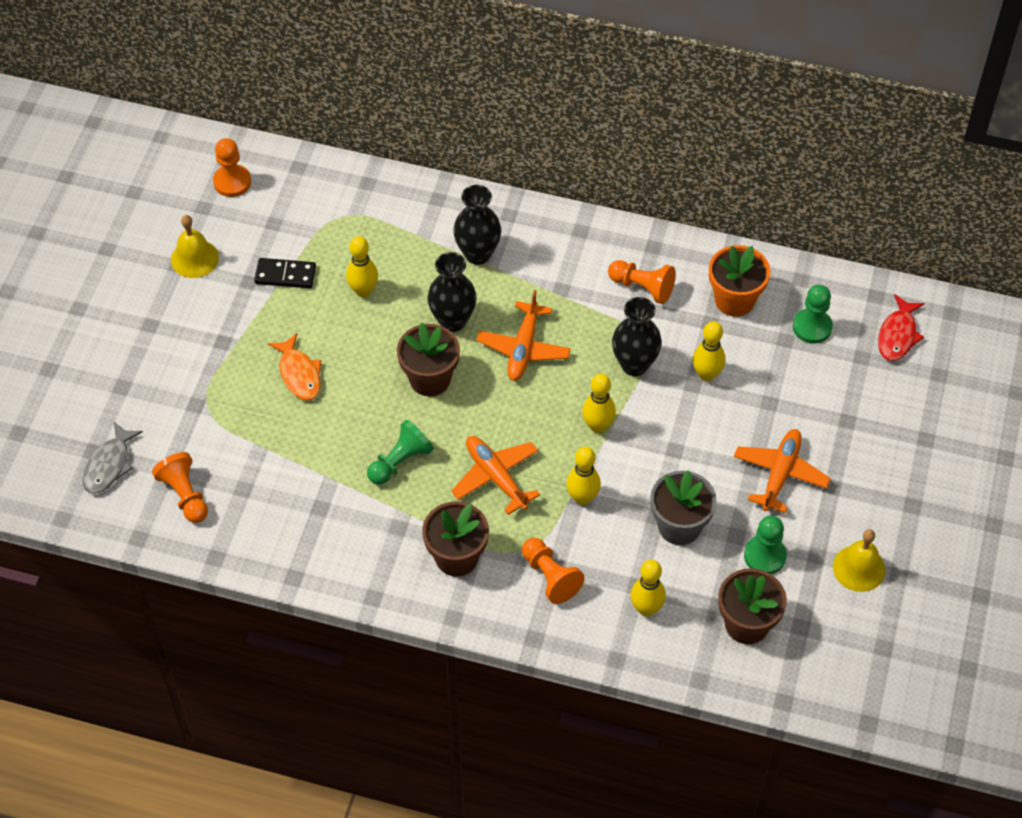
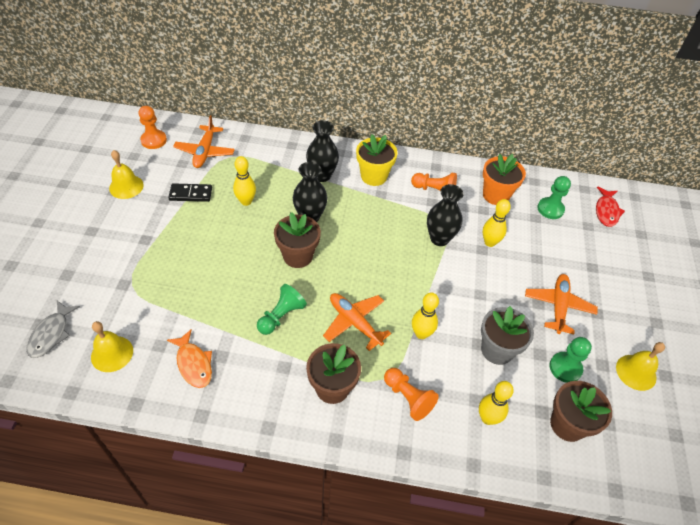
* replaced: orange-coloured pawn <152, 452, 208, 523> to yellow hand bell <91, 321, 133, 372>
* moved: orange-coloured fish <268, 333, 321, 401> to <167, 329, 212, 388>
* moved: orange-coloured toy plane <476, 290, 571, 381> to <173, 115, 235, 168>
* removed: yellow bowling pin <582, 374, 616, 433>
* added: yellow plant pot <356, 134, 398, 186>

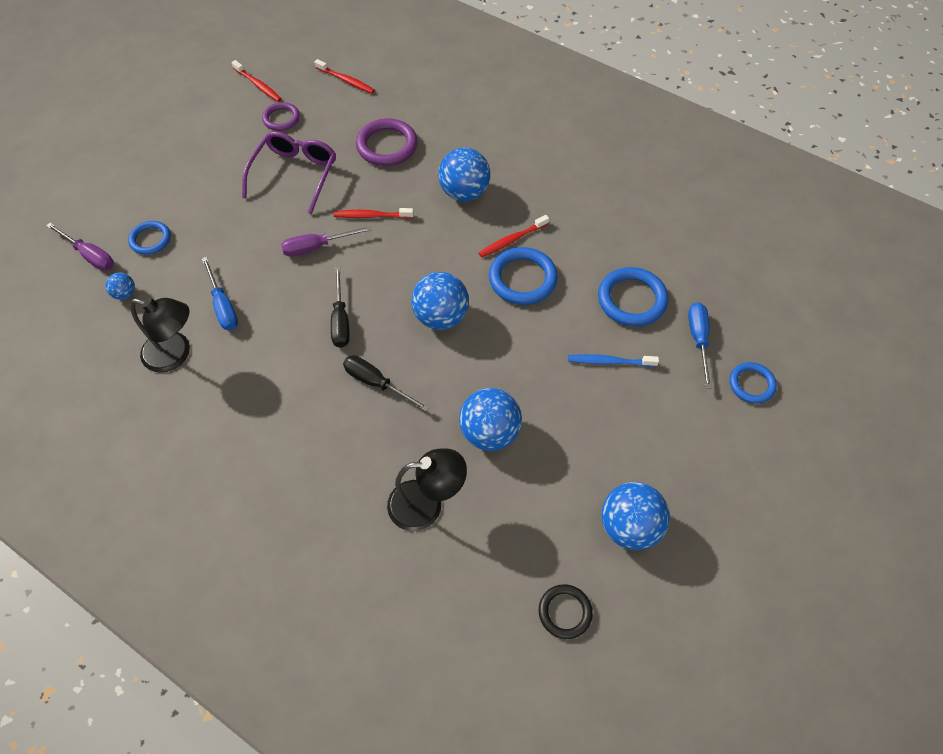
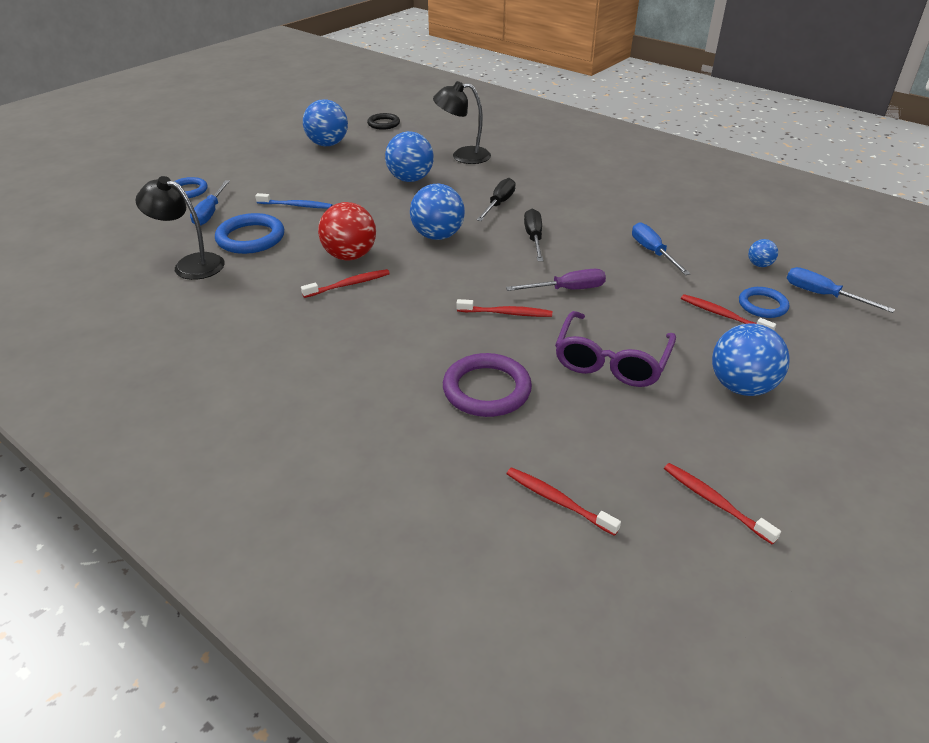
* recoloured: purple hand screwdriver <46, 223, 114, 271> to royal blue hand screwdriver <787, 267, 895, 313>
* moved: black desk lamp <130, 298, 190, 373> to <135, 176, 225, 280>
* removed: purple hoop <262, 102, 300, 131>
* turned: black hand screwdriver <343, 355, 429, 412> = <476, 178, 516, 221> 105 degrees counterclockwise
* moved: royal blue play ball <438, 147, 490, 201> to <712, 323, 790, 396>
* replaced: royal blue hoop <489, 247, 558, 305> to crimson play ball <318, 202, 376, 260>
* added: crimson tooth brush <681, 294, 776, 330>

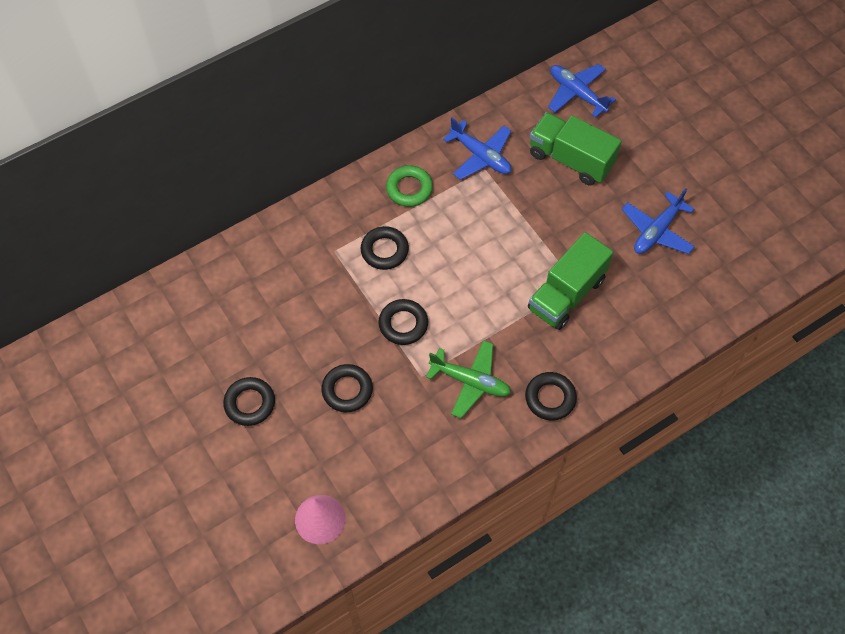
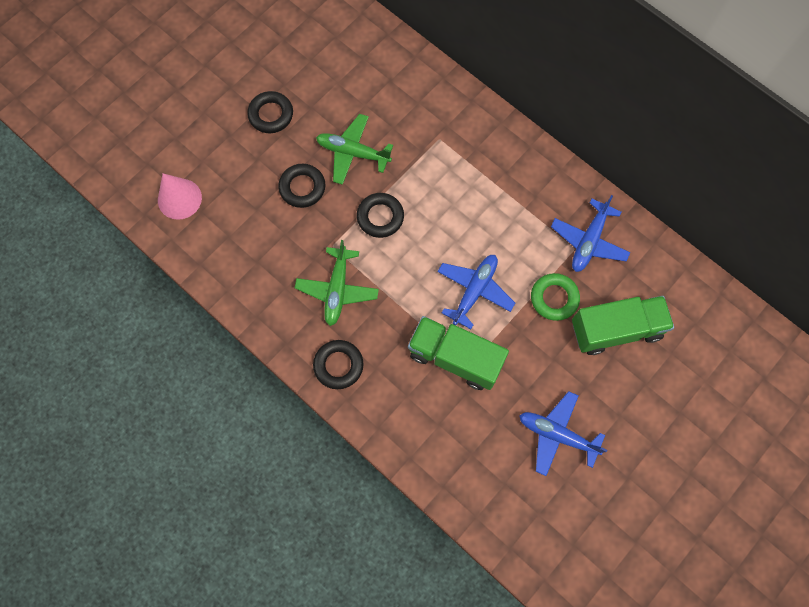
* removed: black hoop <361, 226, 409, 270>
* moved: emerald hoop <386, 165, 433, 207> to <531, 273, 580, 321>
* turned: emerald lorry <530, 112, 622, 186> = <572, 296, 674, 355> 60 degrees clockwise
* moved: royal blue toy plane <548, 64, 616, 118> to <437, 255, 515, 329>
* added: emerald toy plane <316, 114, 393, 185>

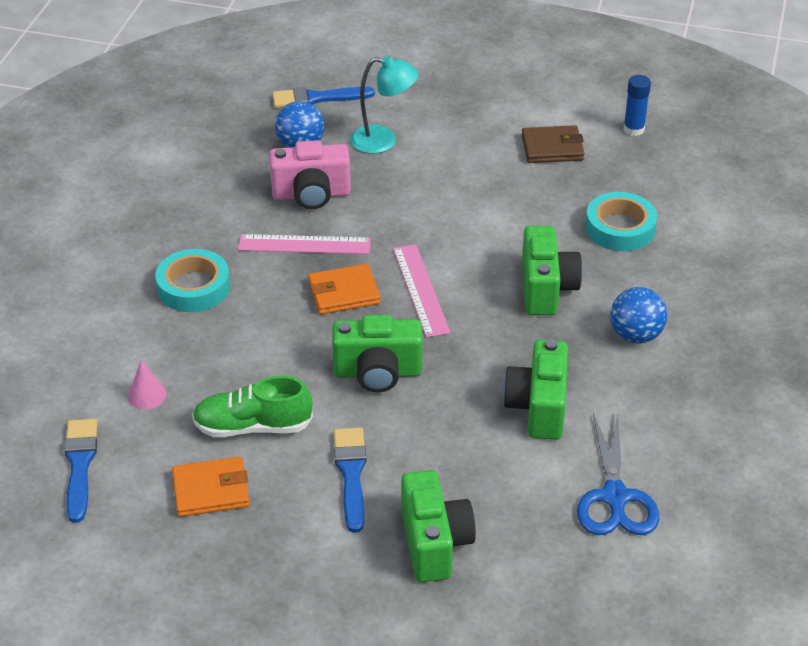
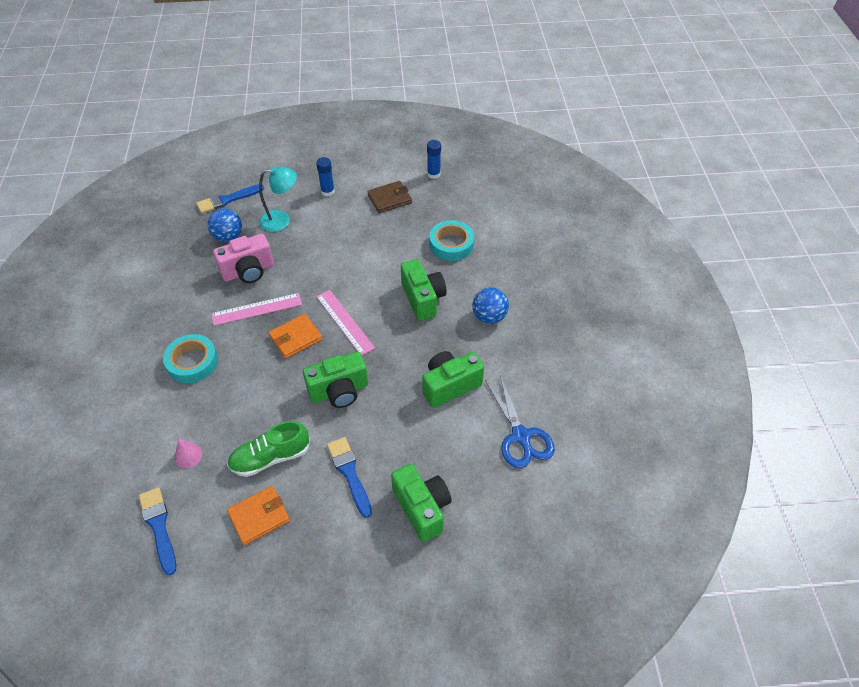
* turned: emerald photo camera <503, 339, 568, 440> = <422, 351, 484, 408> 75 degrees clockwise
* added: royal blue glue stick <316, 157, 335, 196>

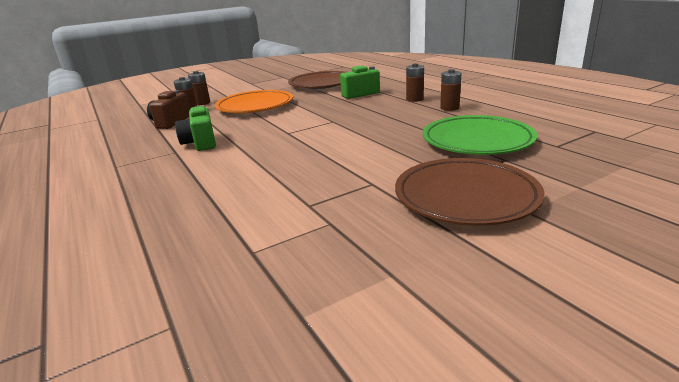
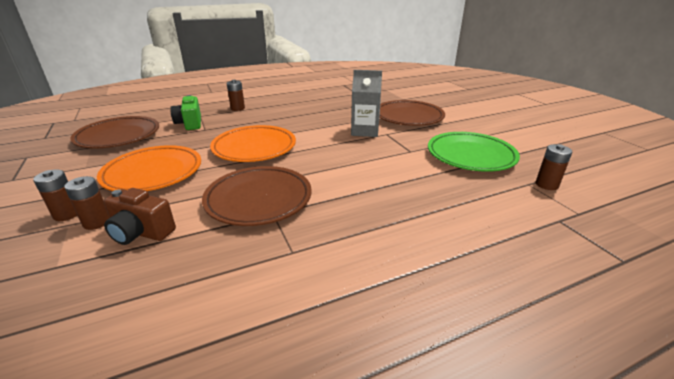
* replaced: emerald photo camera <175, 106, 216, 151> to russet dinner plate <202, 166, 312, 226>
* moved: emerald dinner plate <423, 115, 537, 155> to <428, 132, 520, 172>
* moved: russet battery <440, 69, 461, 111> to <536, 144, 572, 190>
* added: orange-coloured dinner plate <210, 125, 296, 162>
* added: gray juice carton <351, 70, 382, 137>

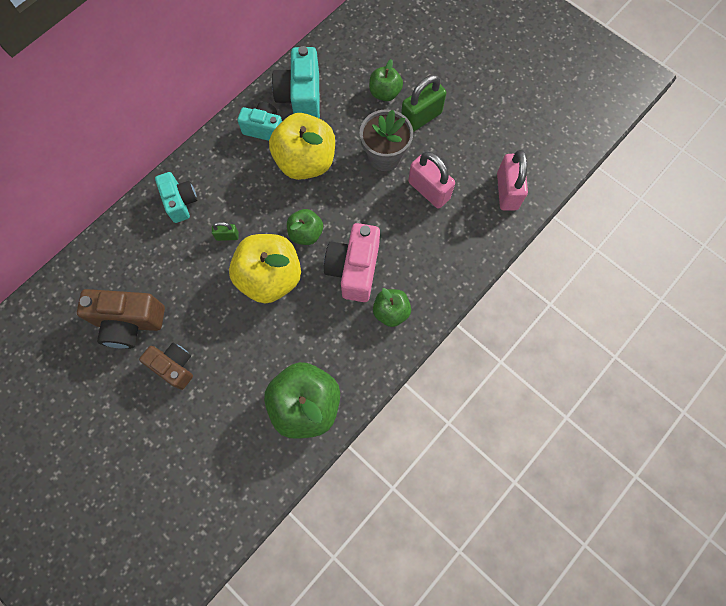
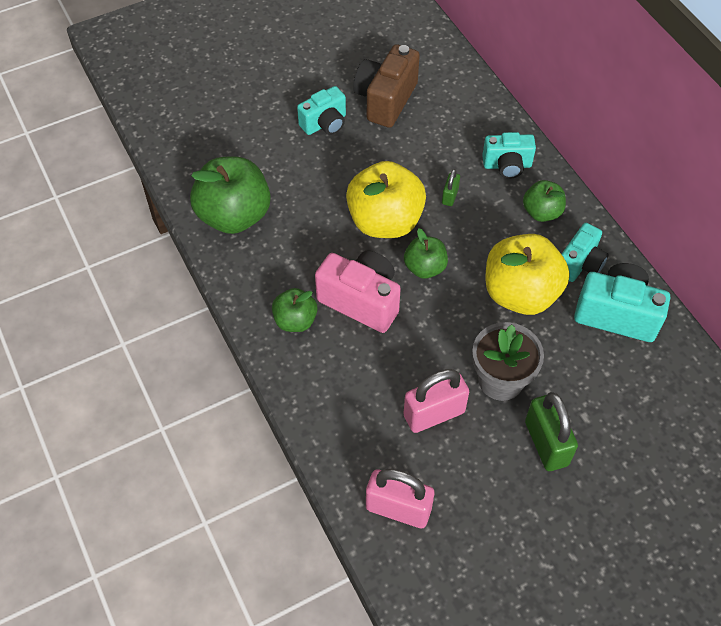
* recoloured: russet photo camera <139, 343, 193, 390> to teal photo camera <297, 86, 346, 135>
* moved: emerald toy apple <369, 59, 403, 101> to <523, 180, 566, 222>

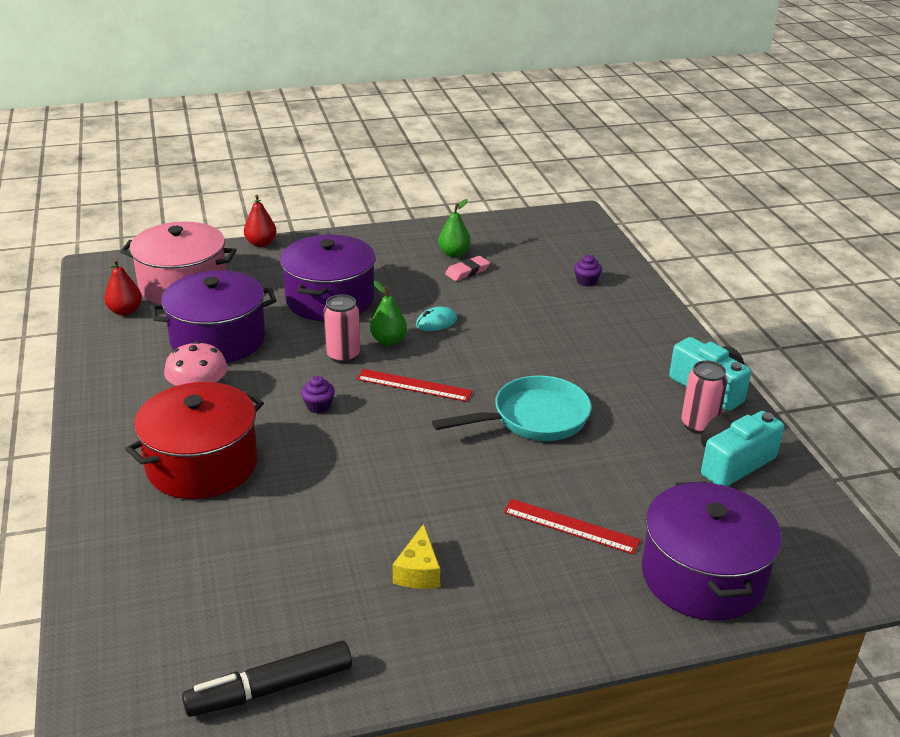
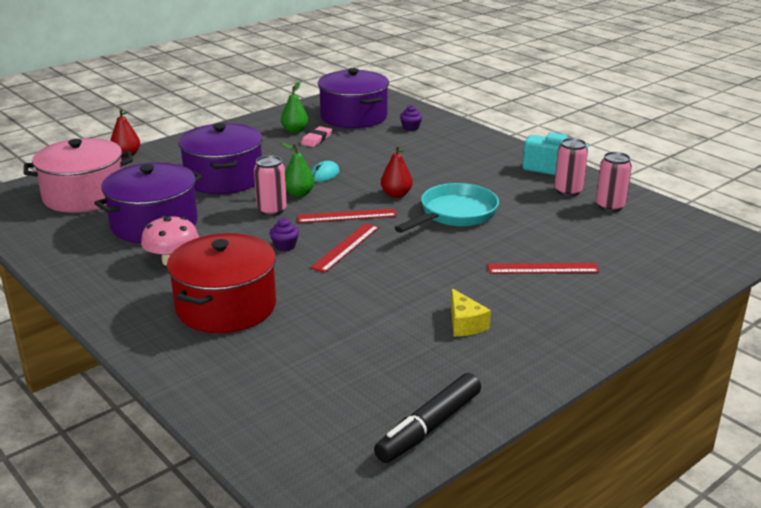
* moved: crimson pear <104, 259, 142, 316> to <381, 145, 413, 198>
* moved: purple cooking pot <642, 481, 782, 621> to <318, 68, 389, 128>
* replaced: teal photo camera <701, 411, 784, 486> to rose-pink soda can <596, 152, 632, 212>
* added: crimson ruler <310, 223, 379, 272>

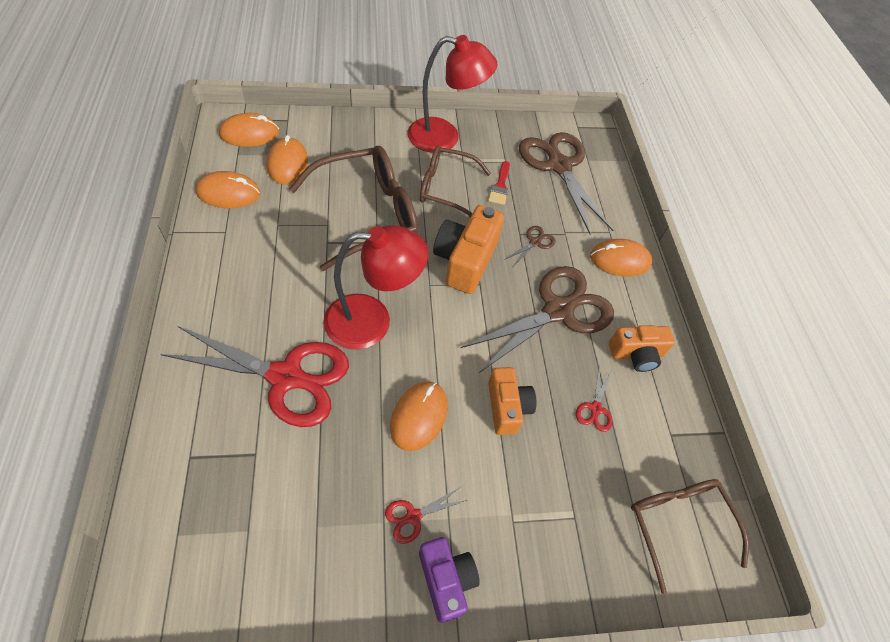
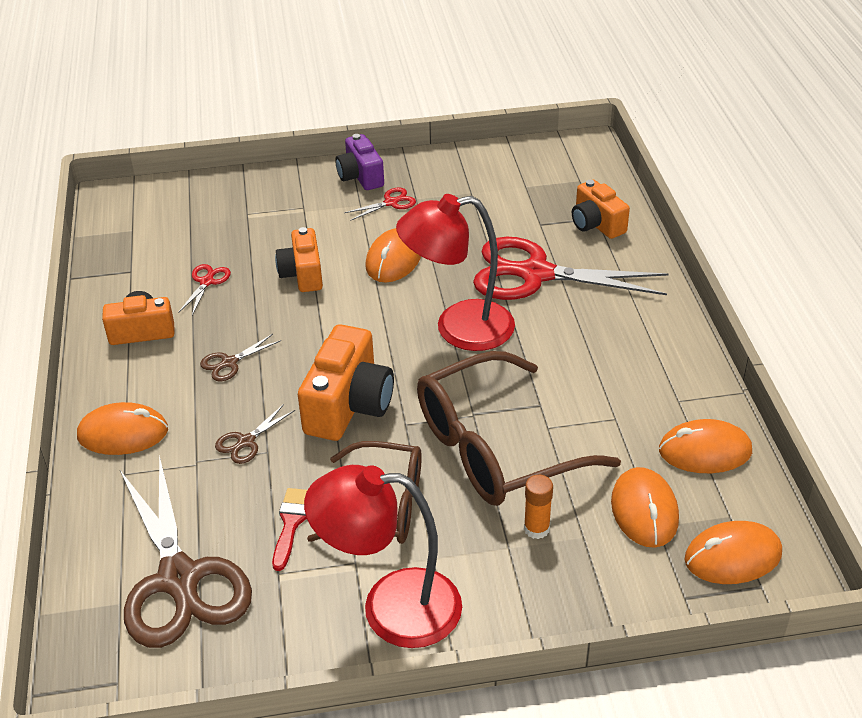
* resized: russet shears <461, 266, 614, 373> = <200, 334, 281, 381> x0.41
* removed: russet eyeglasses <631, 479, 749, 594>
* added: orange-coloured glue stick <524, 475, 553, 539>
* added: orange-coloured photo camera <572, 180, 630, 239>

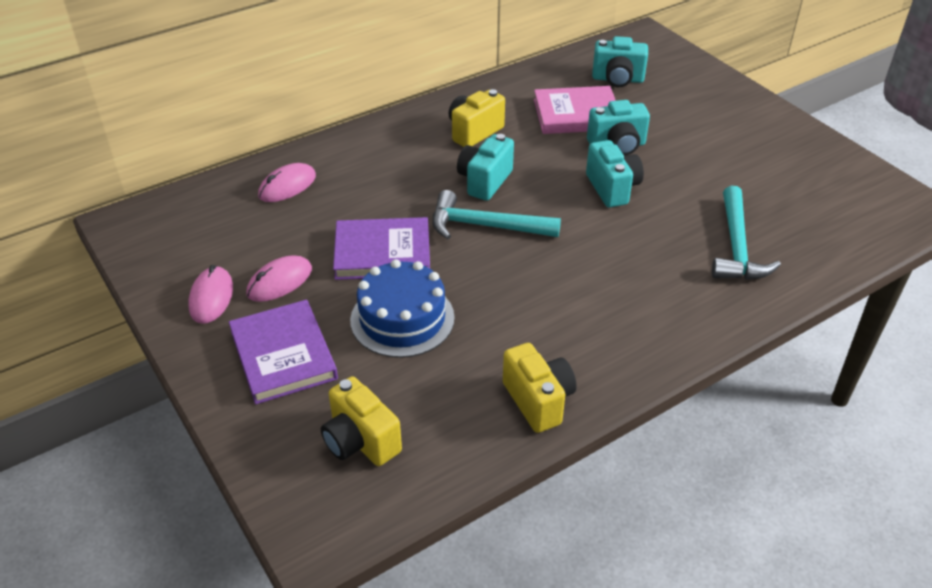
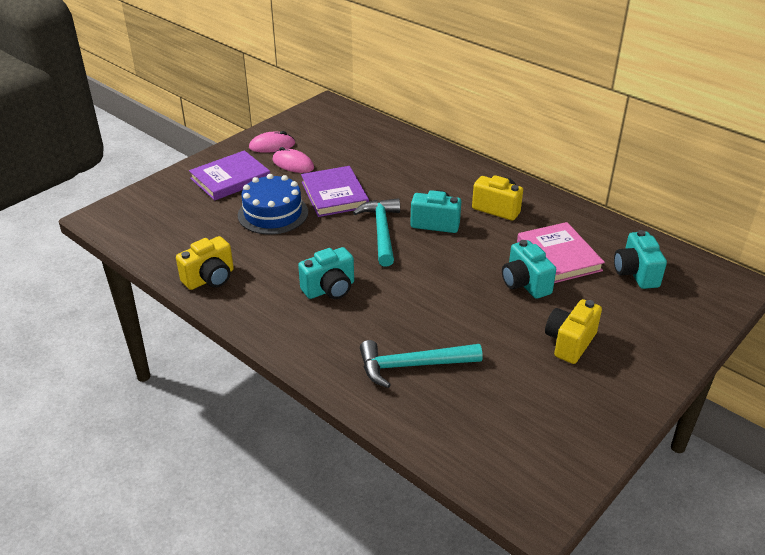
* removed: rose-pink computer mouse <258, 163, 316, 202>
* moved: yellow photo camera <321, 376, 402, 466> to <545, 299, 602, 364>
* moved: teal photo camera <586, 140, 644, 207> to <298, 247, 354, 299>

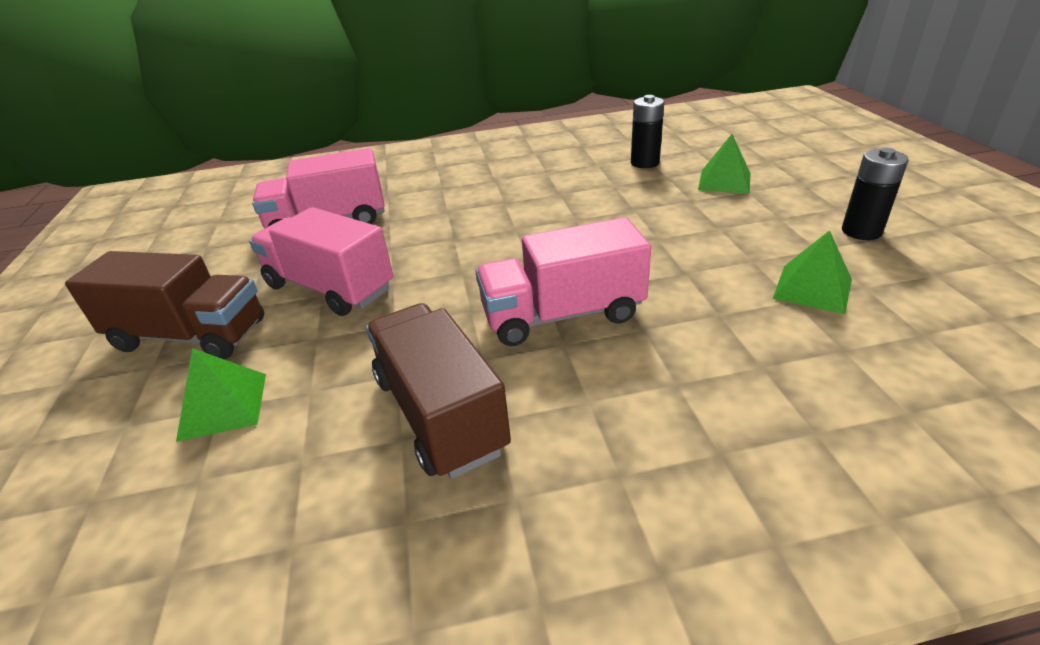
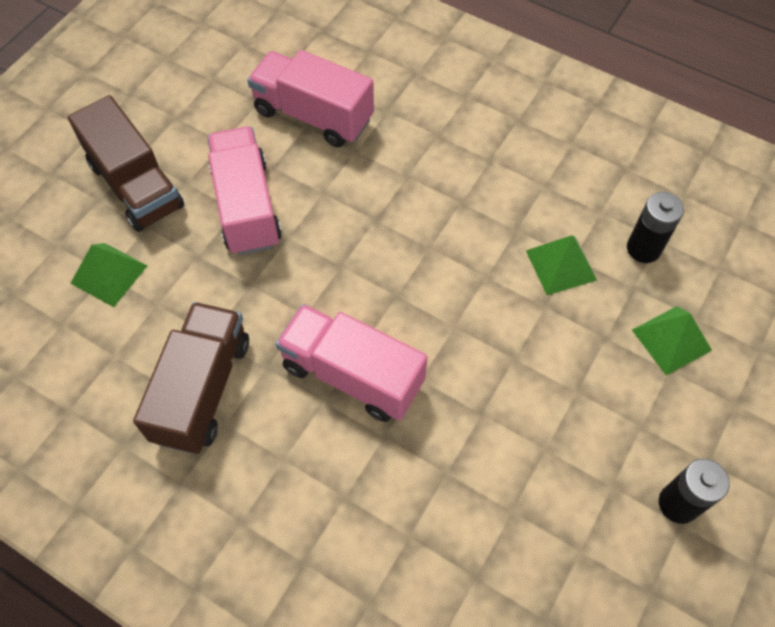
* moved: emerald solid pyramid <773, 230, 852, 314> to <526, 235, 597, 295>

